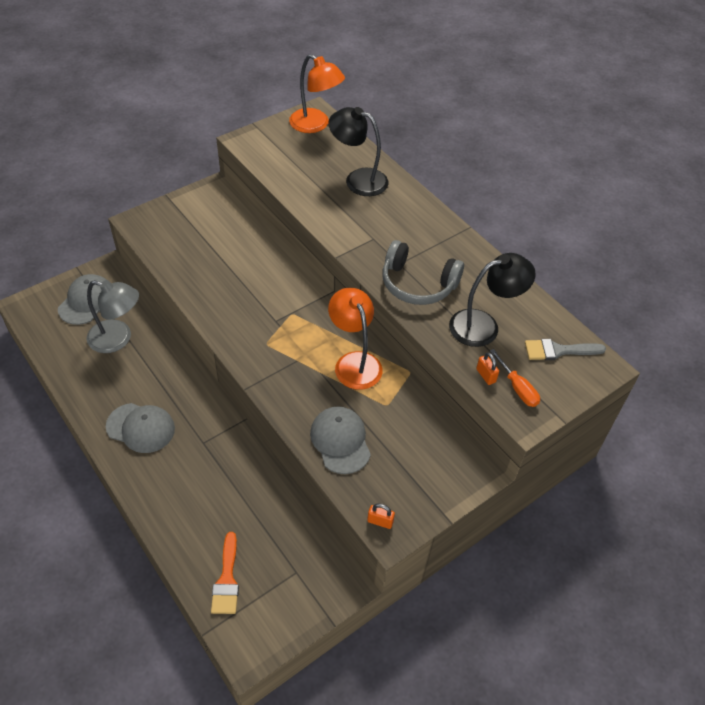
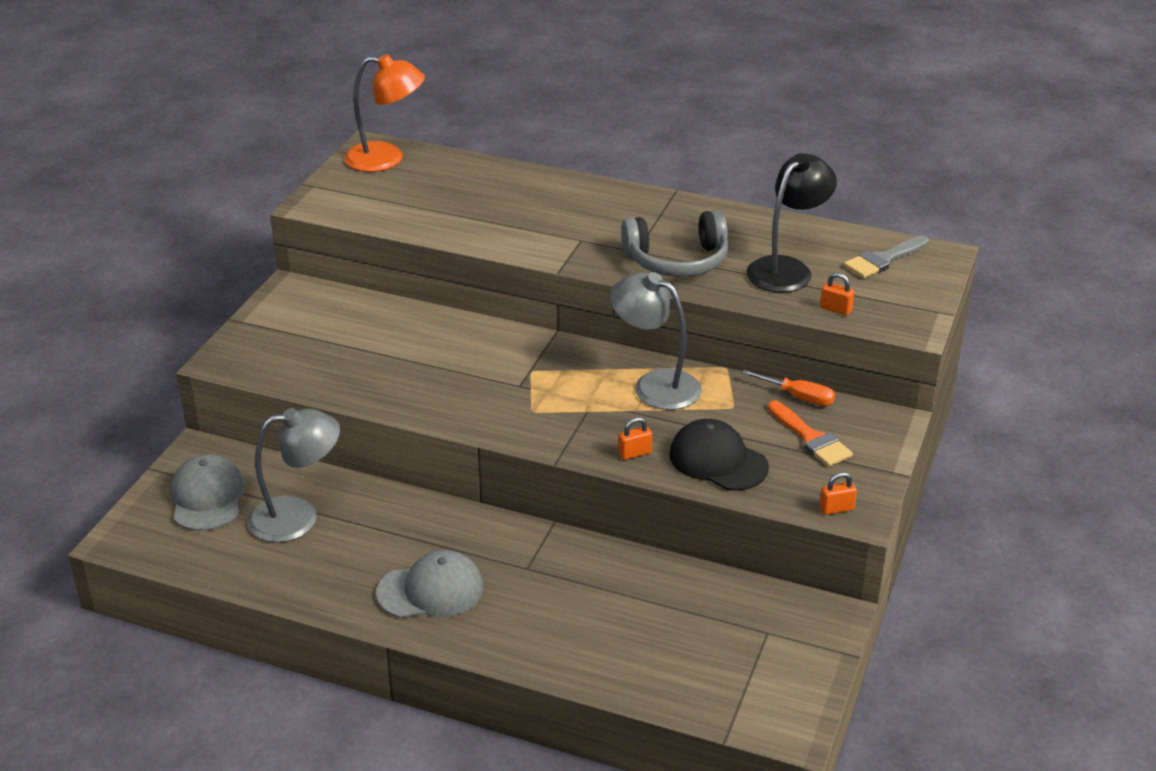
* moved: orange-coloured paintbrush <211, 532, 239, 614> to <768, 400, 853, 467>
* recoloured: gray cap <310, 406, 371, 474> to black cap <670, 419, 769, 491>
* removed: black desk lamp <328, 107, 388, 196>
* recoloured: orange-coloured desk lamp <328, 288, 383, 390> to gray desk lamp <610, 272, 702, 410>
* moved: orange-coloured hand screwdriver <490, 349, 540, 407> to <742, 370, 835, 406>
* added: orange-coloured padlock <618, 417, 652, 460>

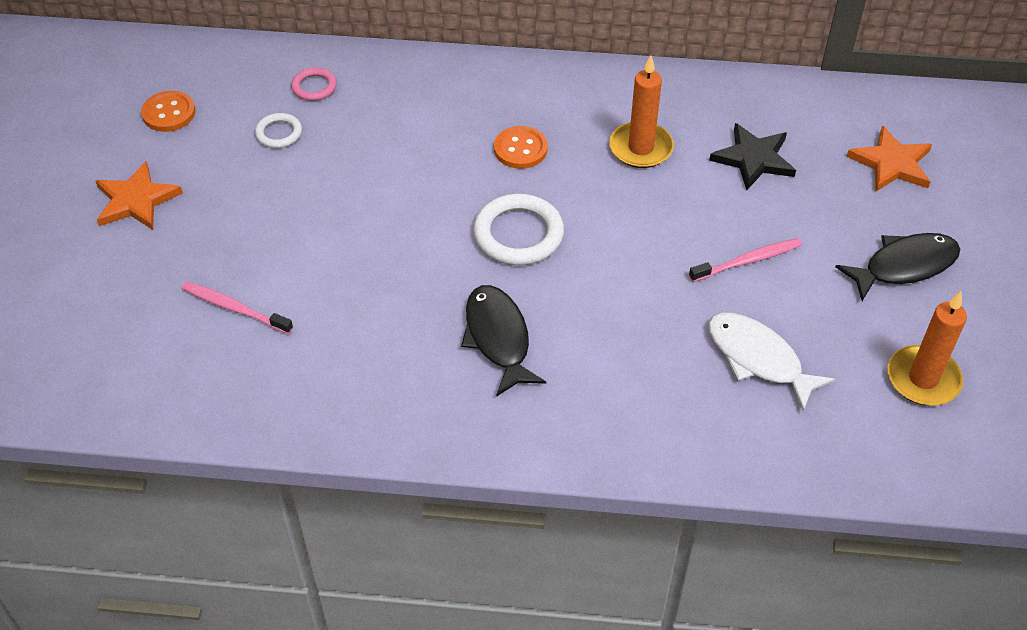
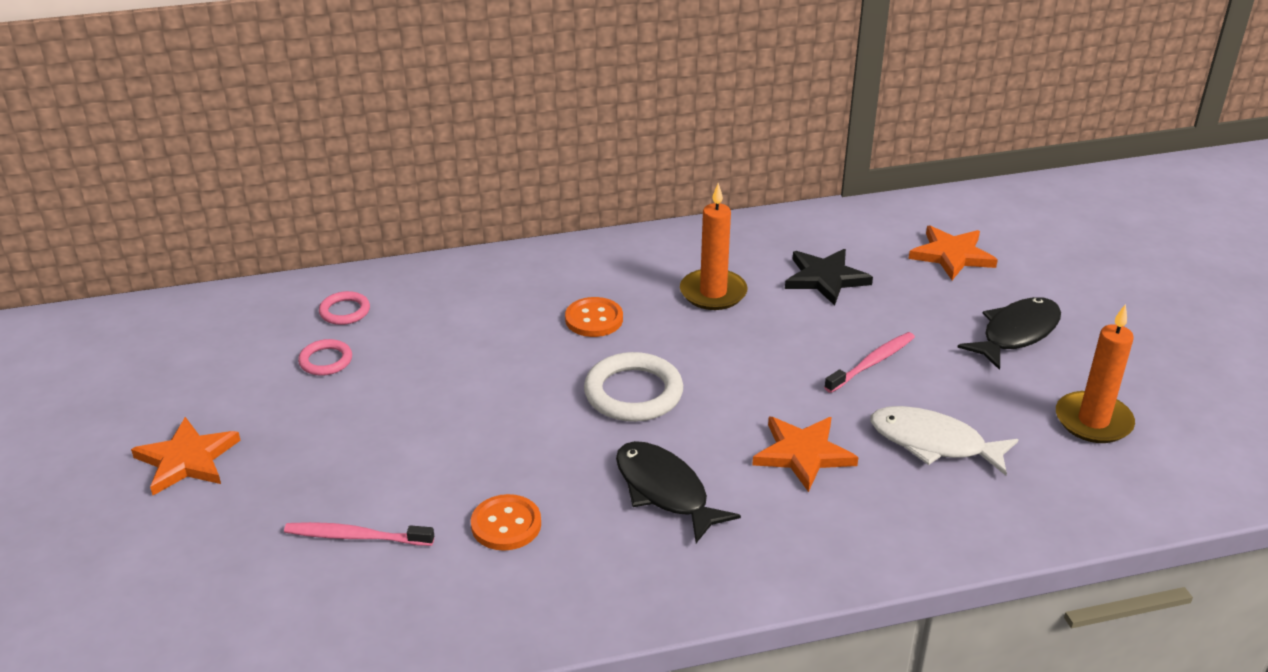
* moved: orange-coloured shirt button <141, 91, 196, 132> to <471, 494, 541, 551>
* recoloured: pure white hoop <255, 113, 302, 148> to rose-pink hoop <298, 339, 352, 376>
* added: orange-coloured star shape <752, 417, 859, 492>

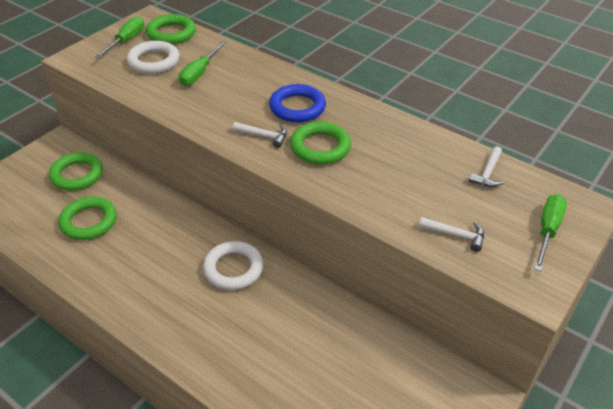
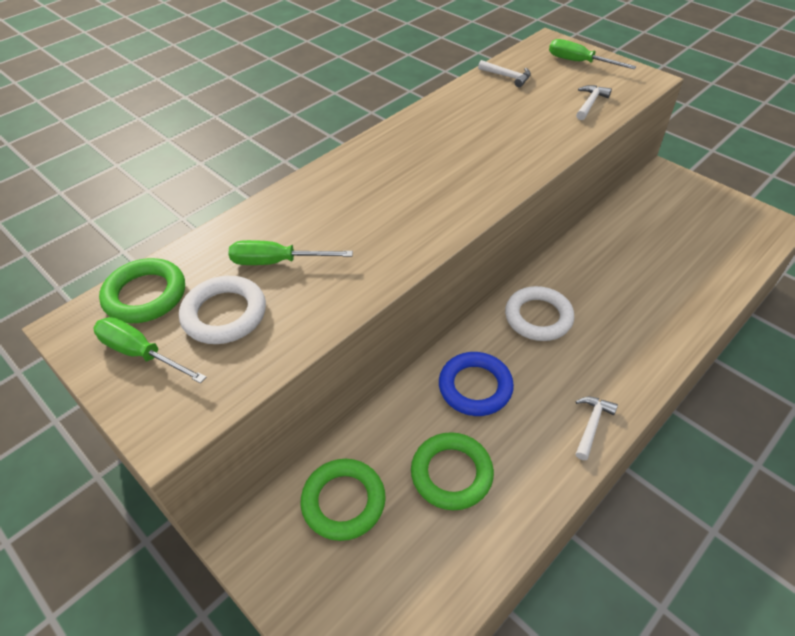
* turned: emerald hand screwdriver <179, 41, 227, 86> = <228, 240, 353, 265> 150 degrees clockwise
* moved: pure white claw hammer <233, 122, 287, 148> to <575, 397, 618, 460>
* moved: royal blue hoop <269, 84, 326, 123> to <439, 352, 514, 416>
* removed: emerald hoop <290, 121, 351, 165>

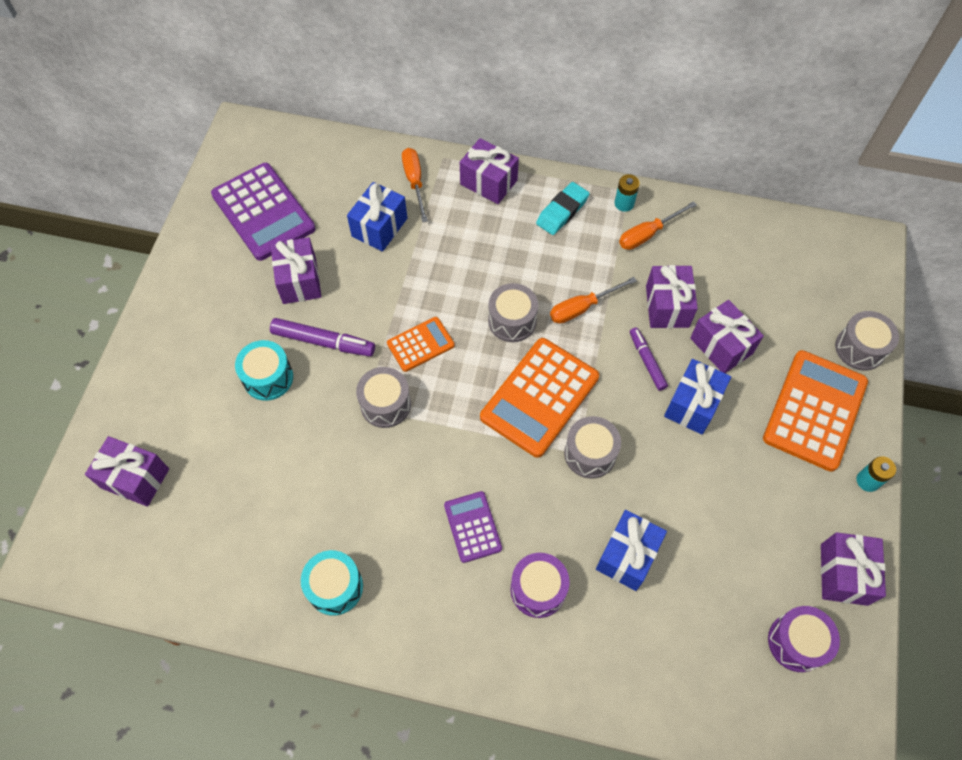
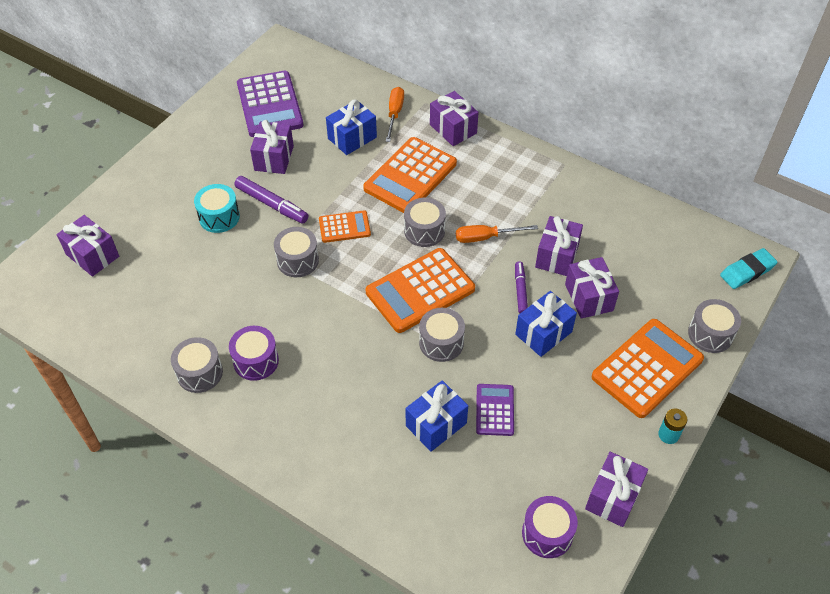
* recoloured: teal snare drum <301, 550, 363, 616> to gray snare drum <171, 337, 223, 393>
* moved: purple pocket calculator <444, 491, 502, 563> to <476, 384, 514, 436>
* moved: purple snare drum <511, 553, 570, 618> to <229, 326, 279, 381>
* moved: teal pencil eraser <536, 182, 589, 235> to <720, 248, 777, 289>
* removed: teal battery <615, 174, 640, 212>
* removed: orange-coloured hand screwdriver <619, 201, 697, 250>
* added: orange-coloured pocket calculator <363, 137, 457, 213>

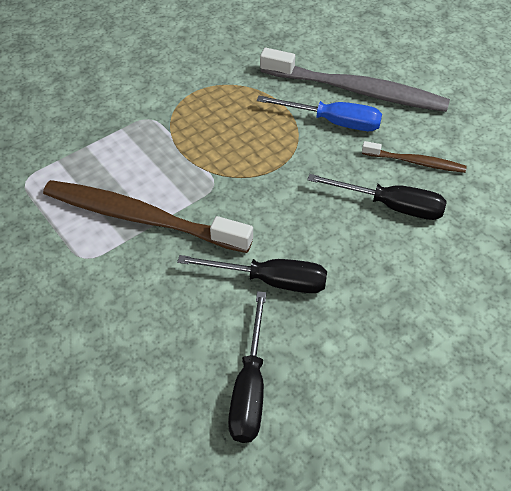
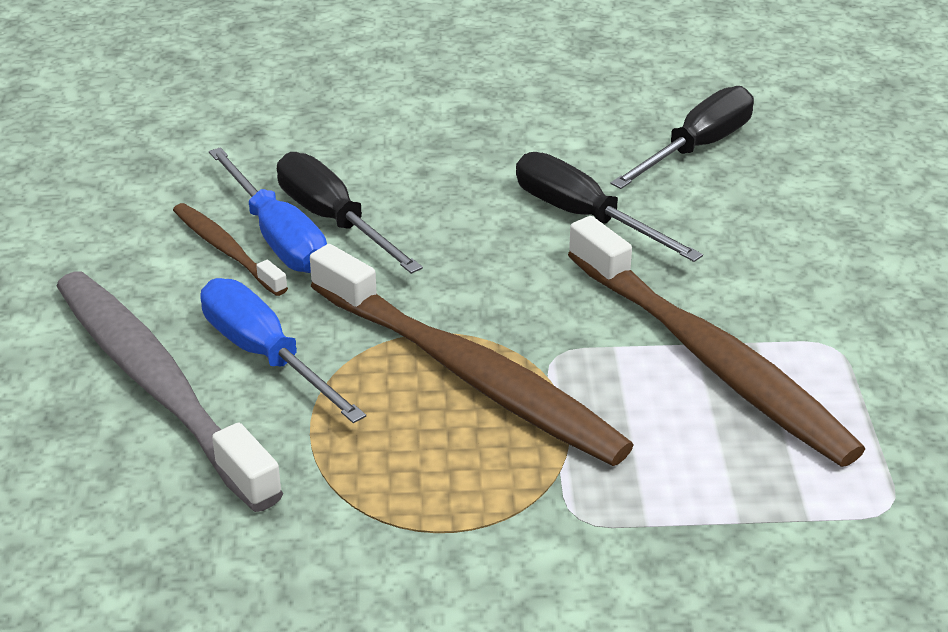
* added: royal blue hand screwdriver <209, 147, 327, 273>
* added: russet tooth brush <310, 244, 634, 466>

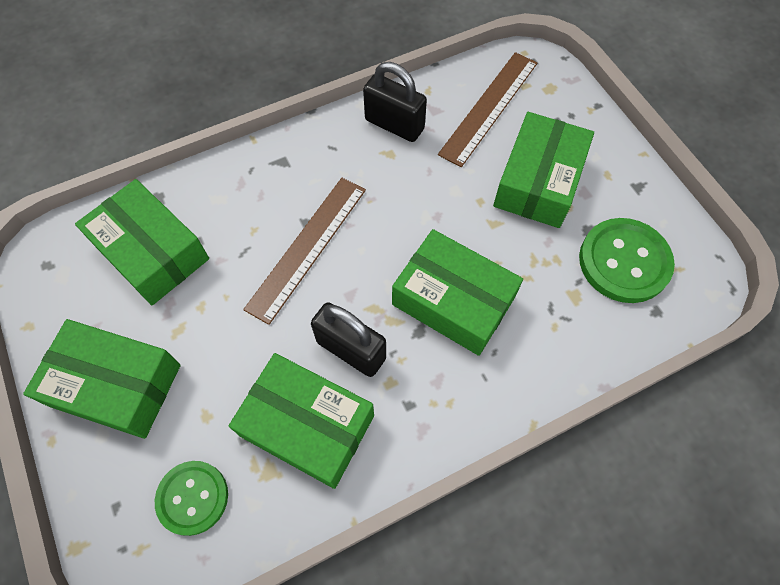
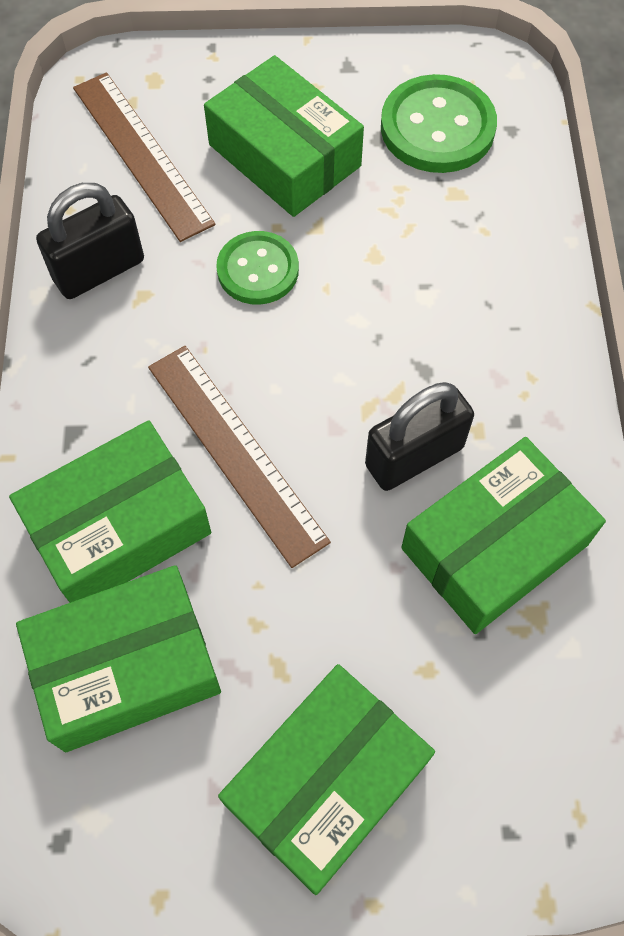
* moved: emerald shirt button <155, 461, 228, 536> to <216, 231, 299, 305>
* moved: emerald box <392, 229, 523, 356> to <9, 420, 211, 603>

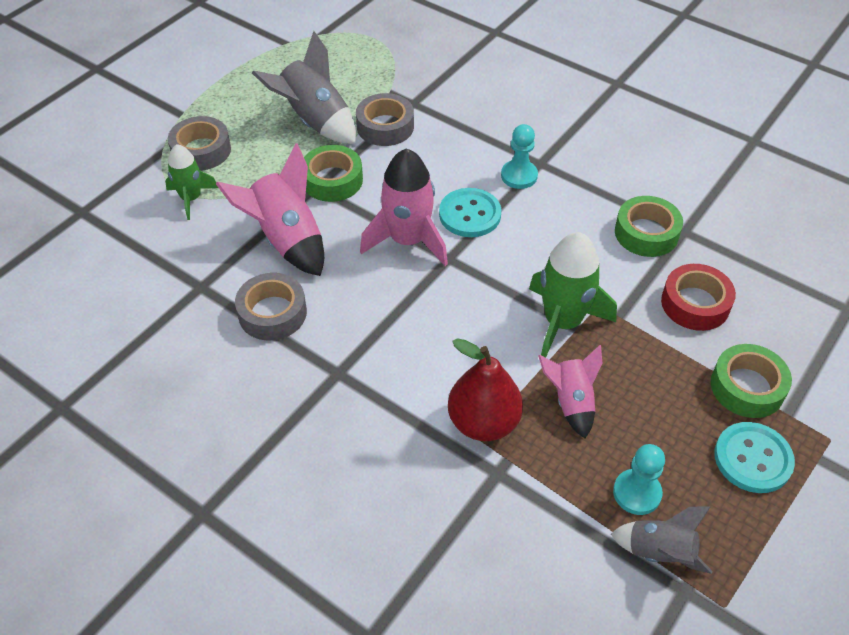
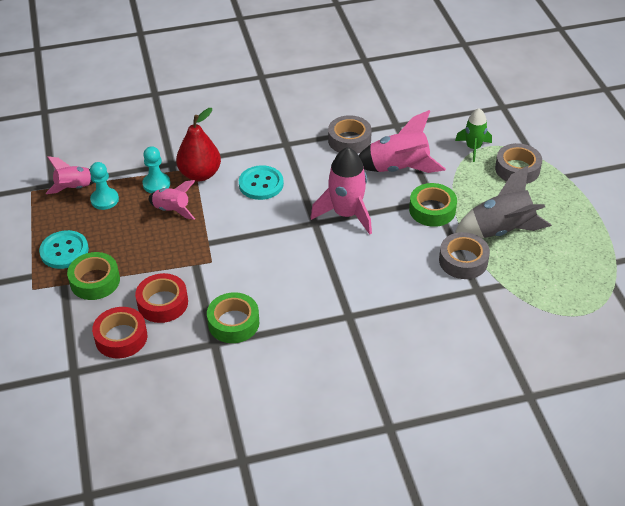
* moved: teal shirt button <439, 188, 501, 237> to <239, 165, 284, 200>
* moved: teal pawn <501, 124, 538, 189> to <142, 146, 170, 193>
* removed: emerald spaceship <529, 232, 617, 358>
* recoloured: gray spaceship <611, 506, 712, 574> to rose-pink spaceship <46, 156, 94, 194>
* added: crimson tape <92, 307, 147, 358>

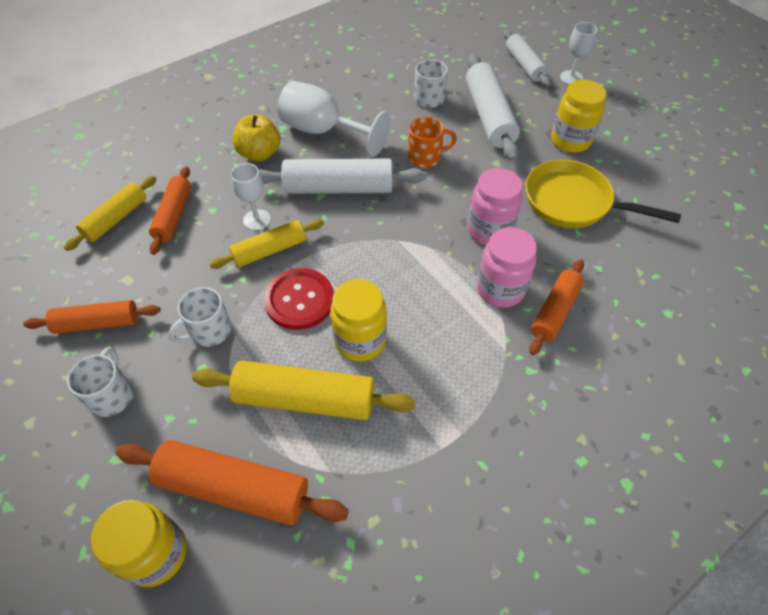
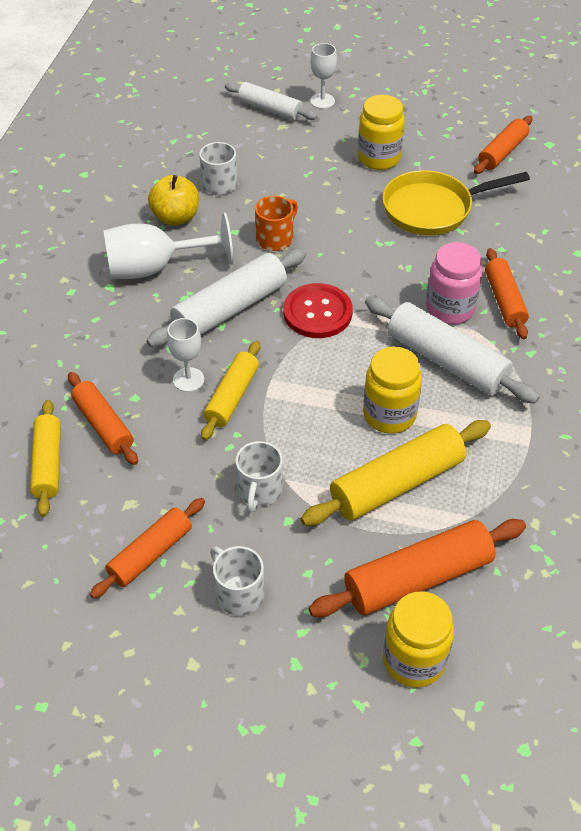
* moved: yellow toy apple <232, 114, 280, 161> to <148, 175, 199, 226>
* moved: crimson shirt button <264, 268, 334, 330> to <283, 283, 353, 338>
* moved: pure white dough roller <466, 54, 520, 161> to <365, 297, 539, 403>
* removed: rose-pink jam jar <468, 168, 522, 245>
* added: orange-coloured dough roller <474, 116, 533, 174>

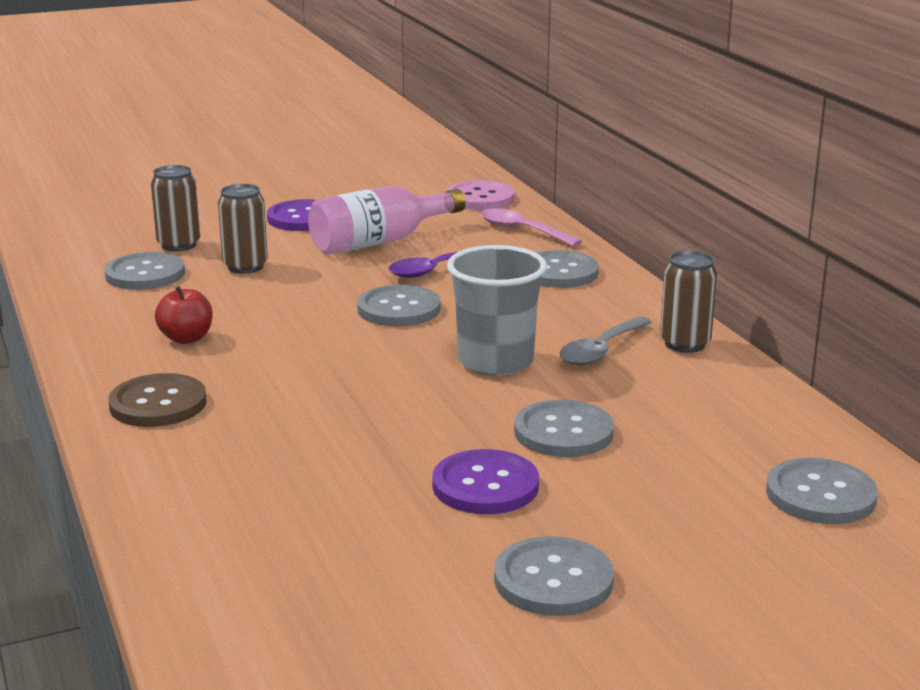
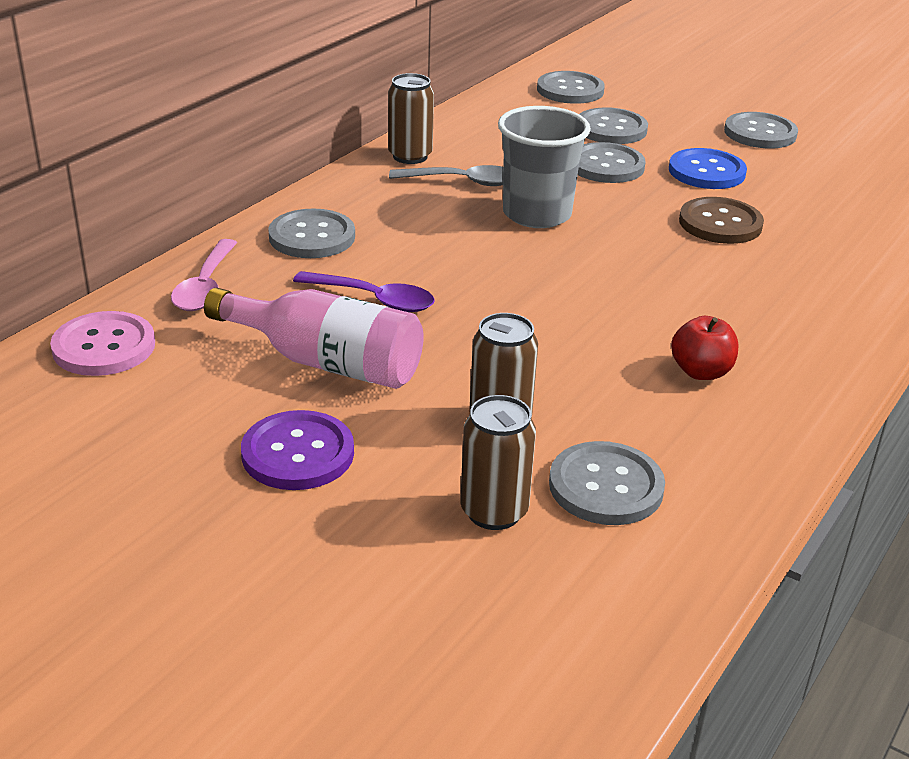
* moved: russet shirt button <108, 373, 207, 427> to <679, 197, 764, 244>
* moved: gray shirt button <357, 284, 440, 326> to <580, 107, 648, 144>
* recoloured: purple shirt button <432, 449, 539, 514> to royal blue shirt button <669, 148, 747, 189>

